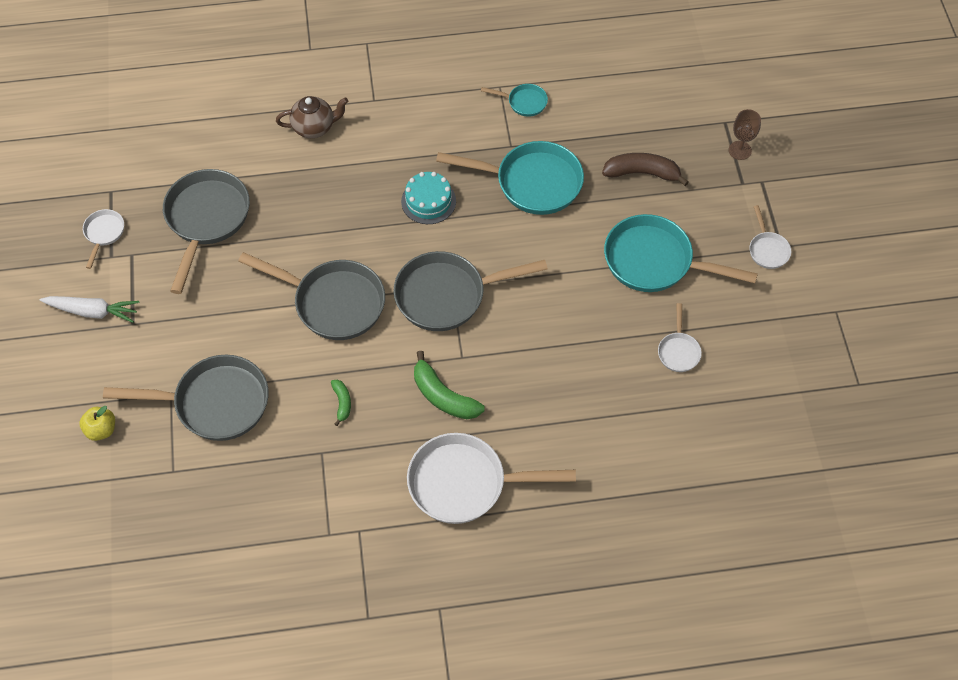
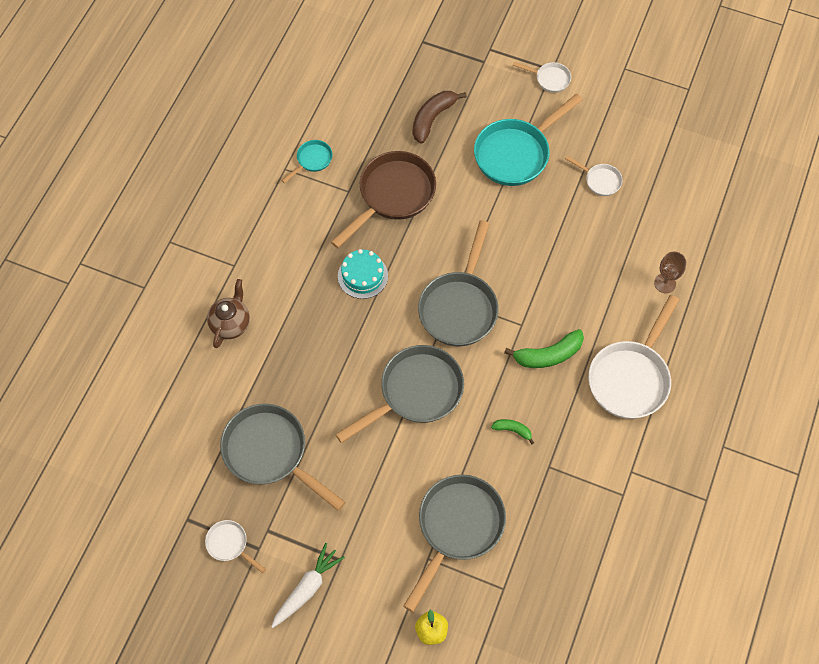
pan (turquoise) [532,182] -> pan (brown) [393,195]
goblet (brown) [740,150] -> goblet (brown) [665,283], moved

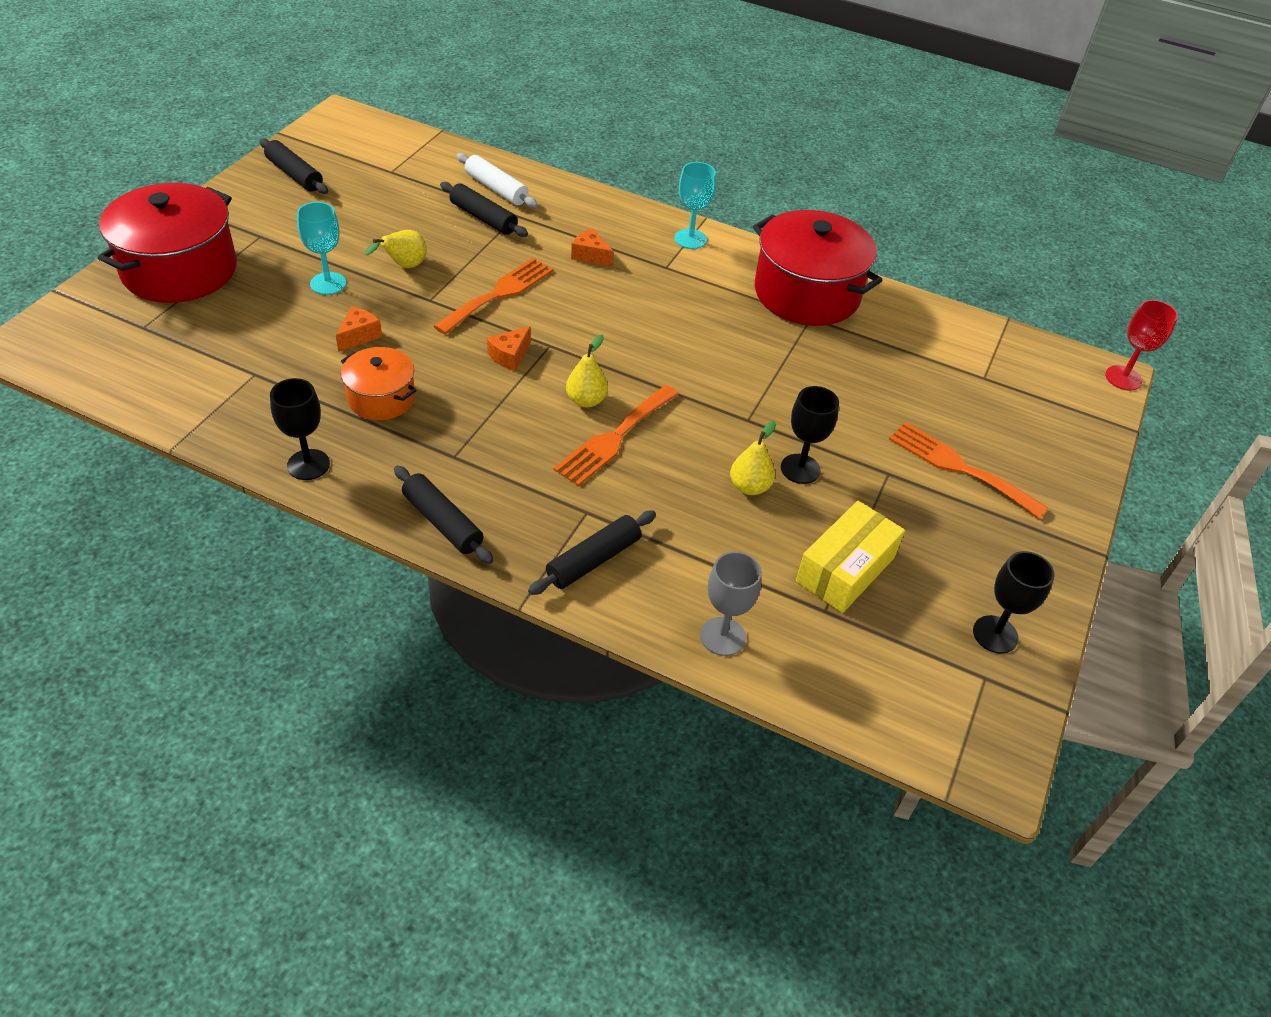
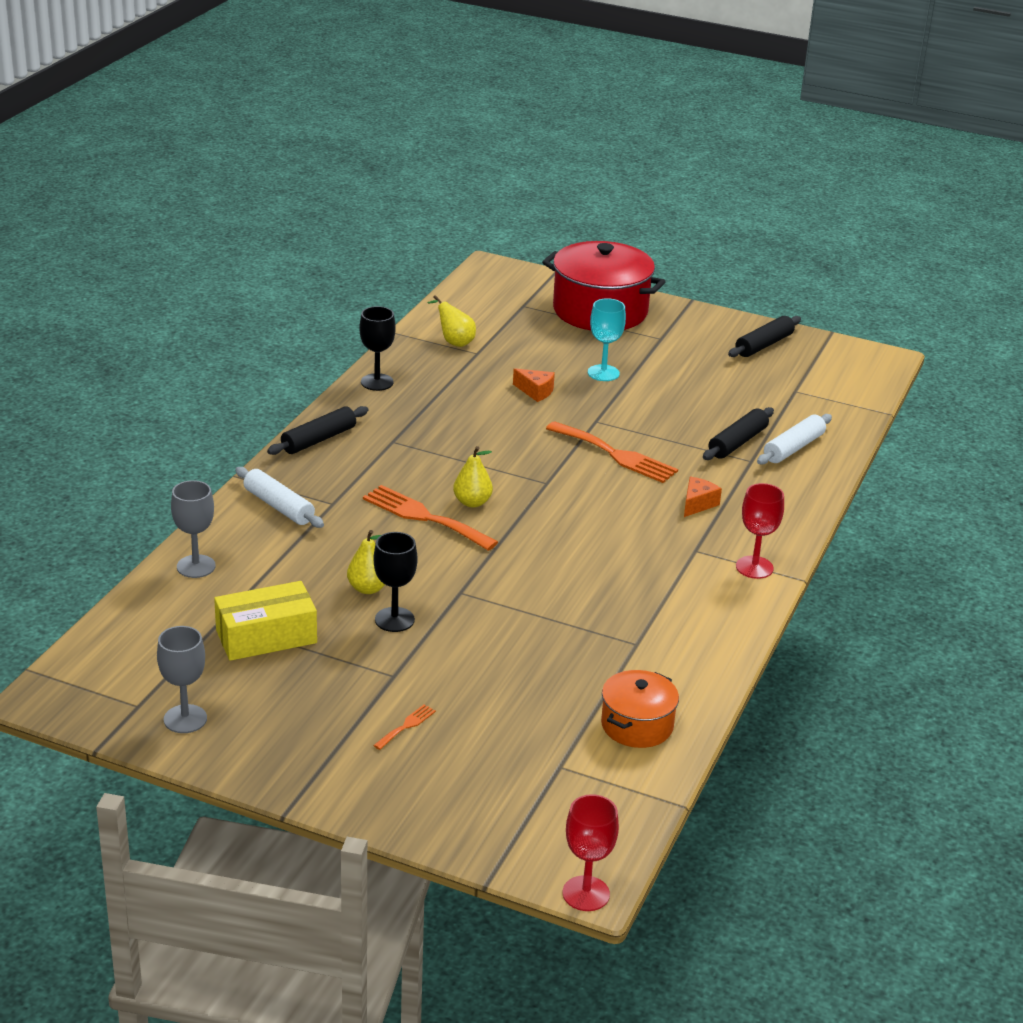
goblet (black) [995,634] -> goblet (grey) [185,719]
box (yellow) [845,569] -> box (yellow) [266,637], 60 degrees counterclockwise
rolling pin (black) [593,560] -> rolling pin (white) [278,506]
fork (orange) [959,467] -> fork (orange) [406,726], x0.45
pear (yellow) [404,266] -> pear (yellow) [454,342], moved
pot (orange) [381,398] -> pot (orange) [637,725], moved
goblet (turquoise) [690,239] -> goblet (red) [754,567]
cheese (orange) [510,356] -> none
pot (red) [807,293] -> none

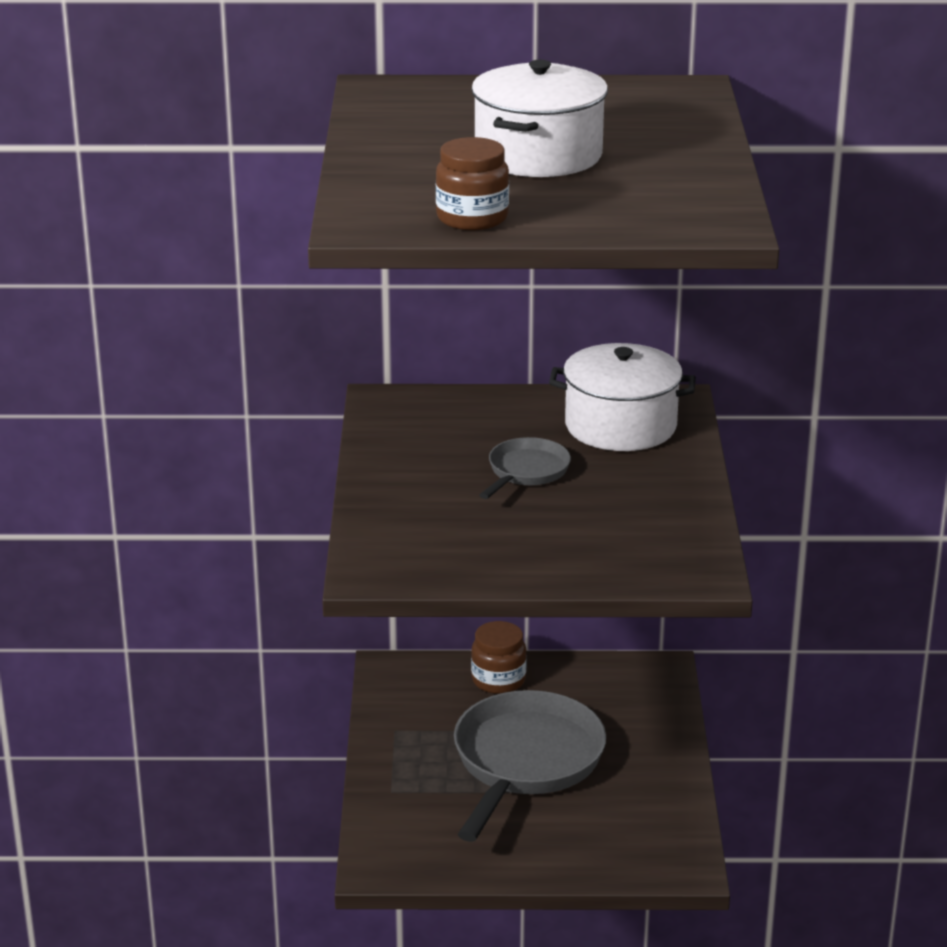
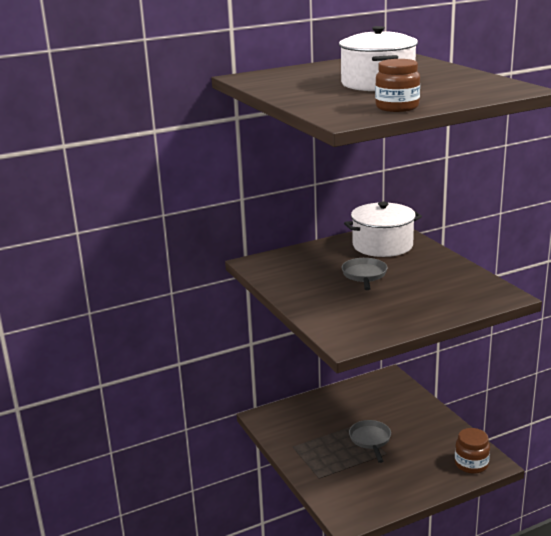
pan (grey) [525,762] -> pan (grey) [370,440], x0.50
jar (brown) [498,680] -> jar (brown) [471,464], moved

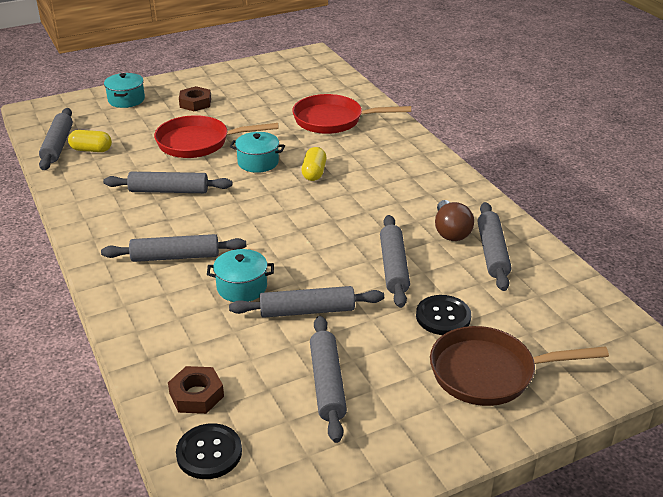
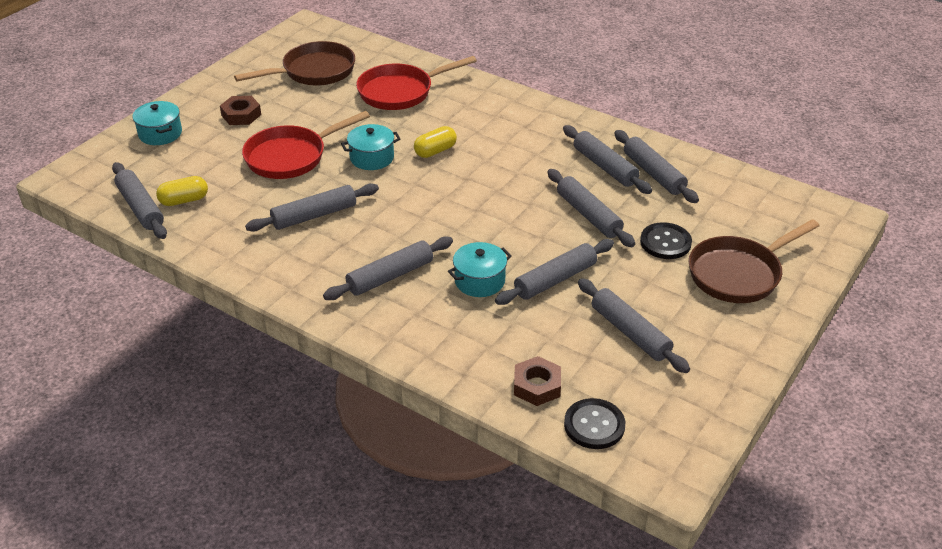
none -> pan (brown) [314,71]
capsule (yellow) [314,173] -> capsule (yellow) [435,151], 75 degrees clockwise
light bulb (brown) [450,232] -> rolling pin (grey) [605,167]

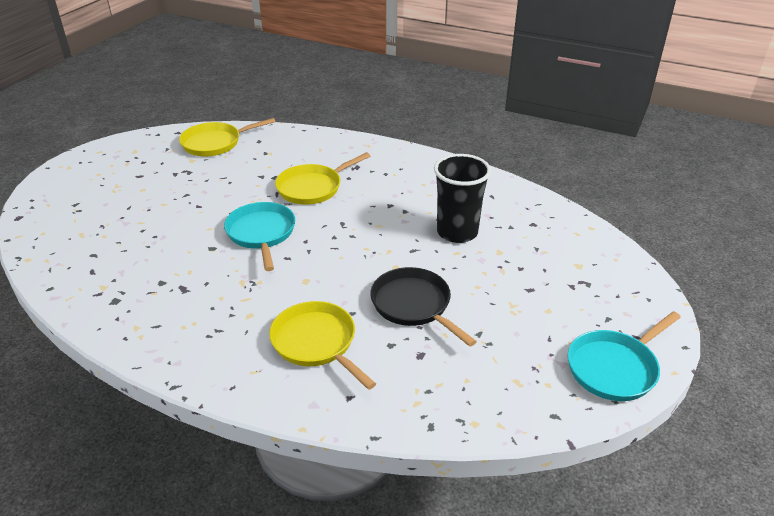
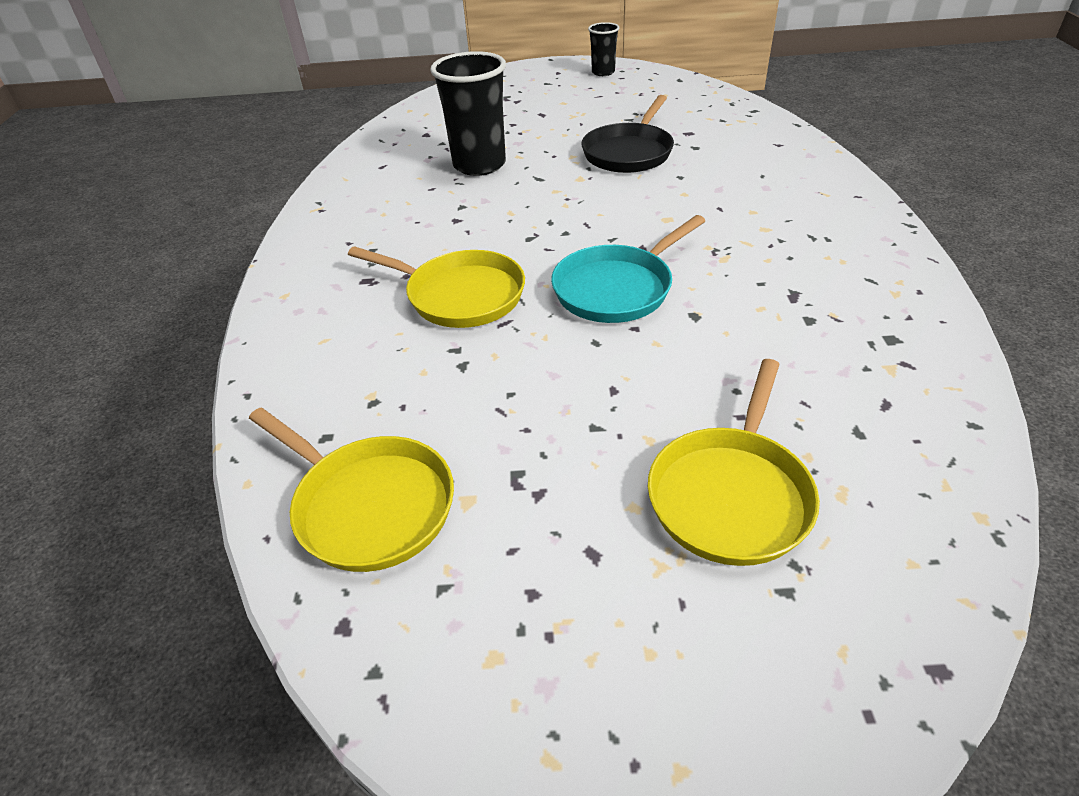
pan (turquoise) [614,367] -> cup (black) [603,72]
pan (yellow) [317,343] -> pan (yellow) [731,494], moved

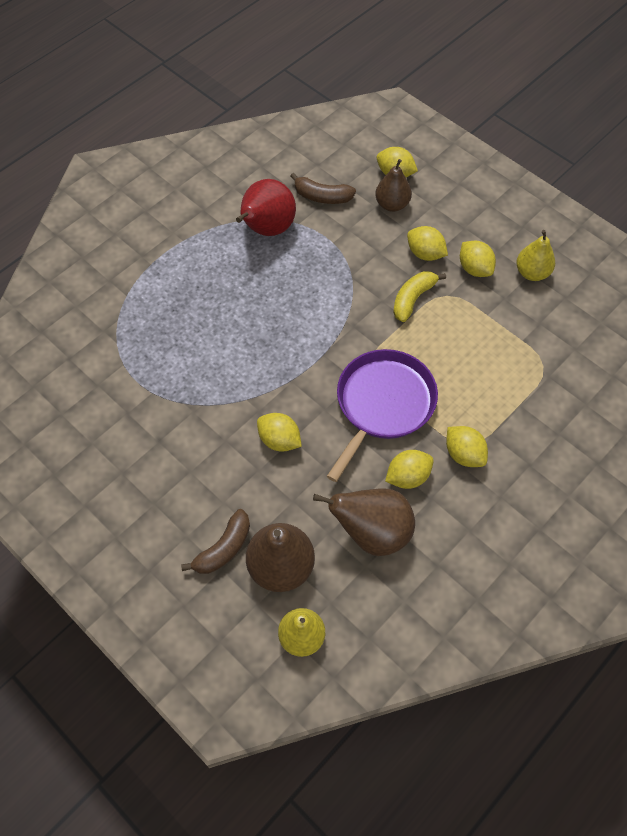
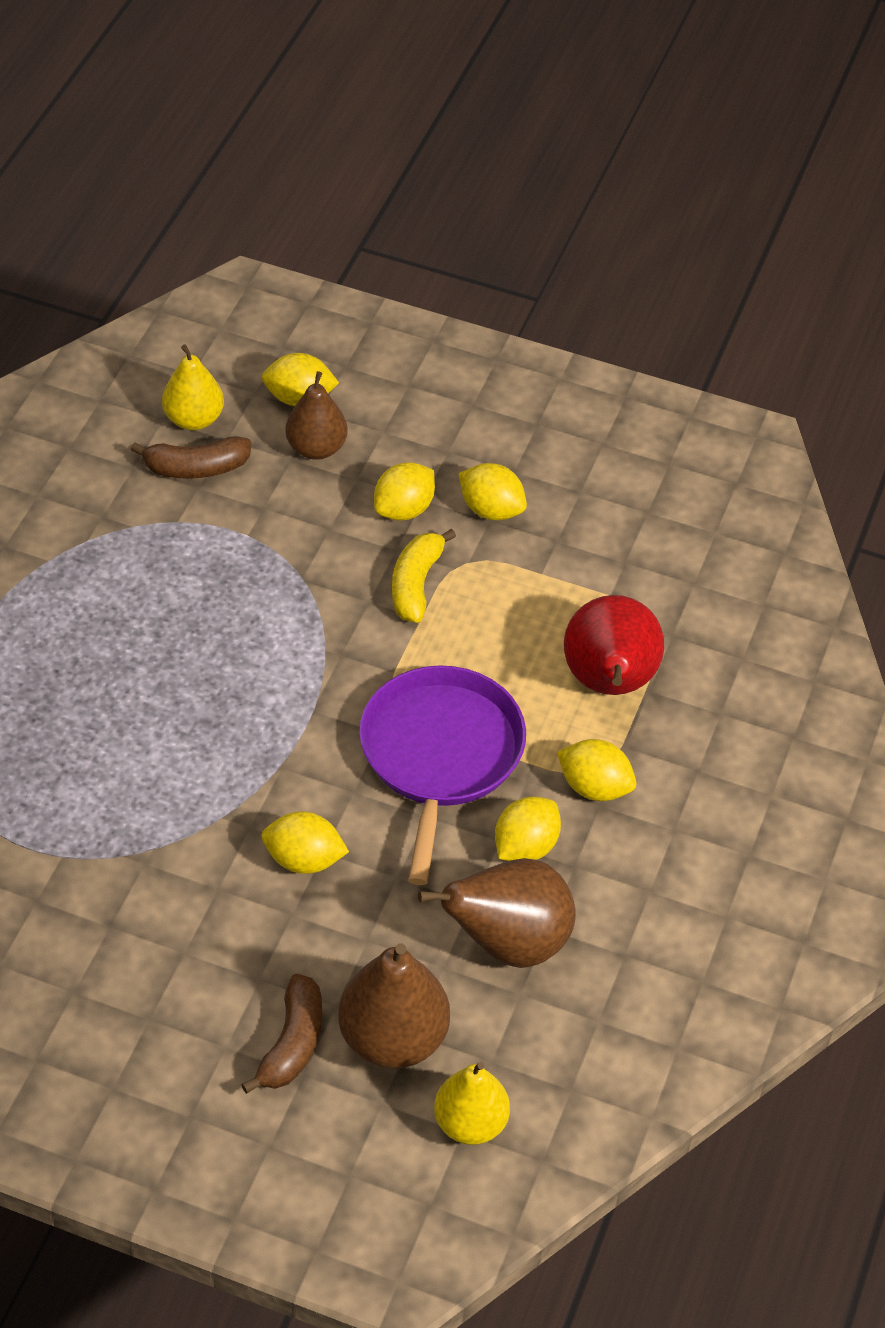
pear (yellow) [532,273] -> pear (yellow) [194,419], moved
lemon (yellow) [425,254] -> lemon (yellow) [404,509], 60 degrees counterclockwise
pear (red) [267,229] -> pear (red) [609,683], moved

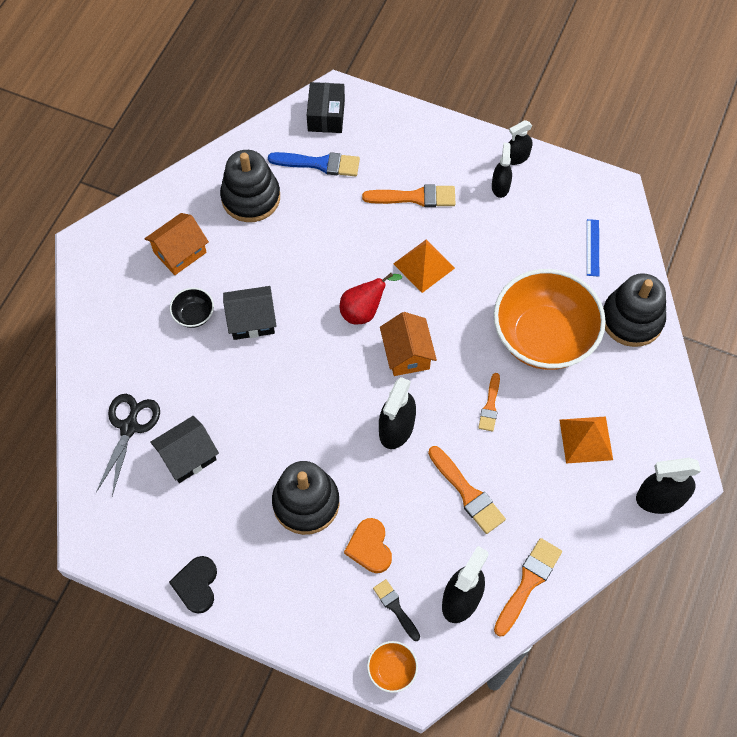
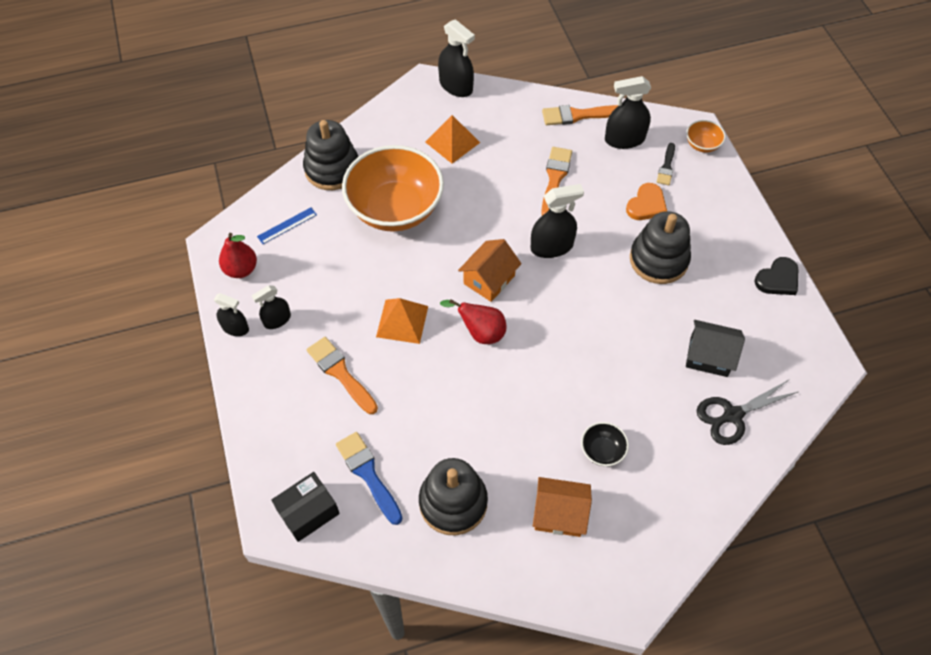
none -> pear (red) [241,269]
house (black) [252,321] -> none
brush (orange) [490,406] -> none

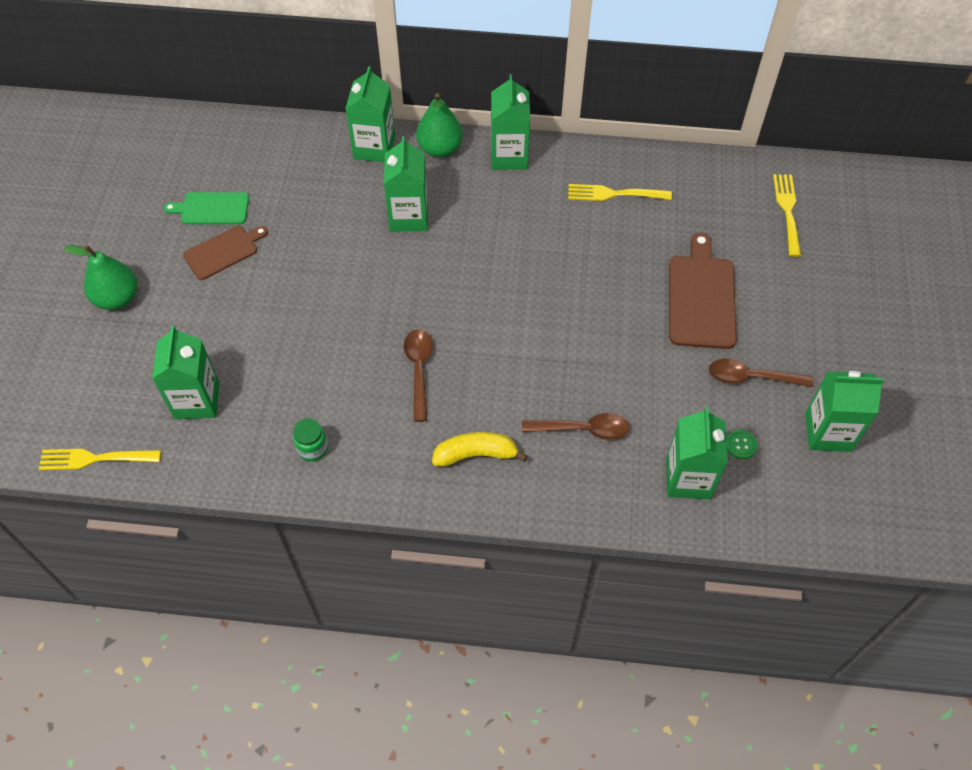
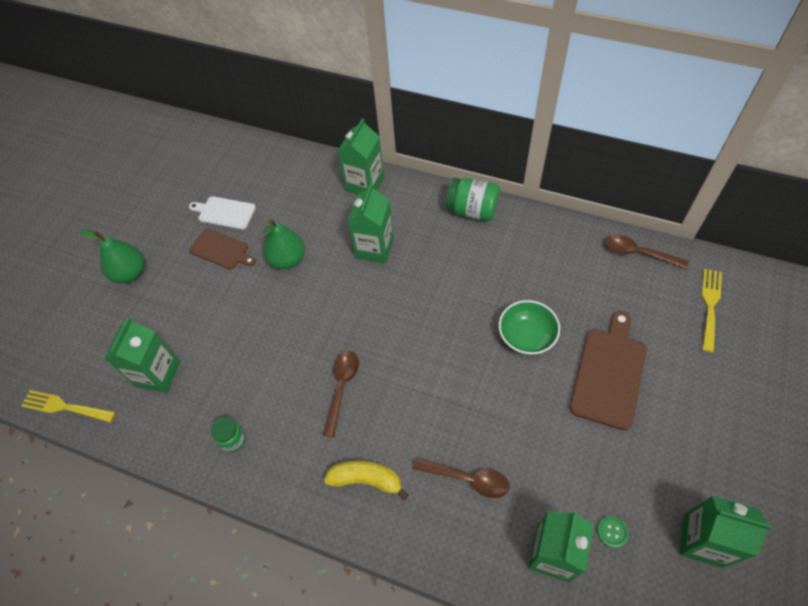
cutting board (green) [212,209] -> cutting board (white) [224,213]
cutting board (brown) [223,251] -> cutting board (brown) [221,250], 45 degrees clockwise
pear (green) [440,149] -> pear (green) [287,259], moved
carton (green) [509,156] -> jar (green) [472,210]
none -> bowl (green) [526,336]
spoon (brown) [752,377] -> spoon (brown) [638,253], moved
fork (yellow) [614,194] -> none

